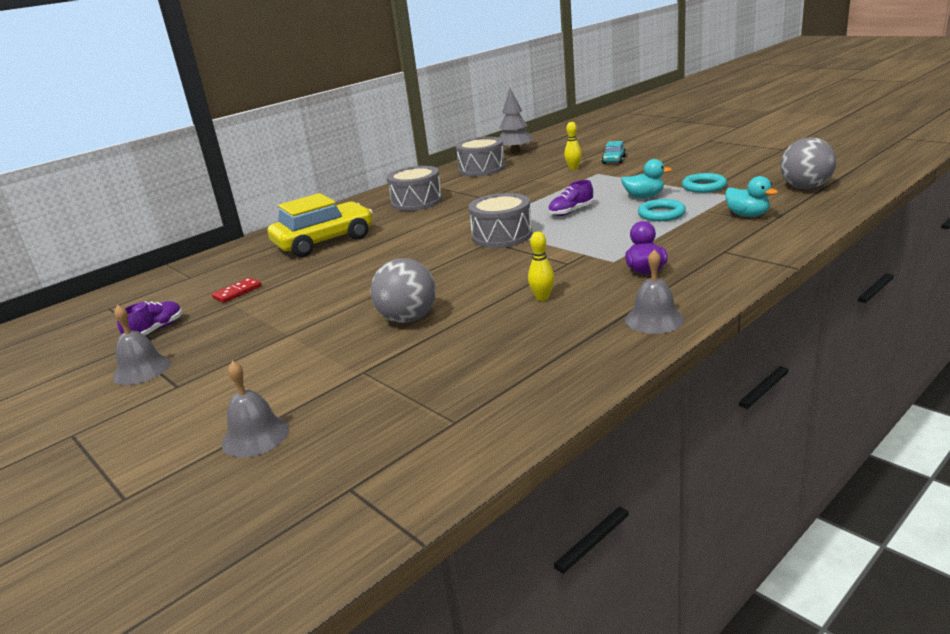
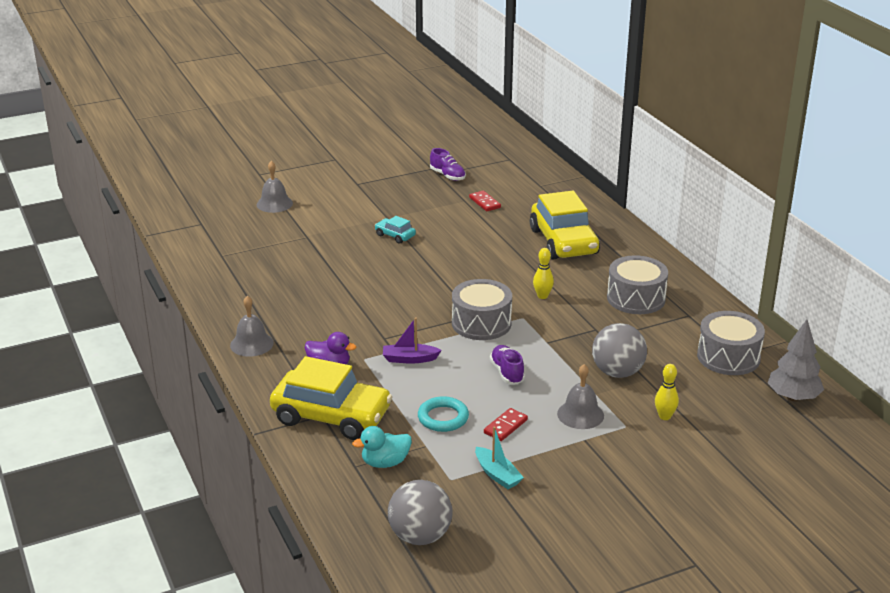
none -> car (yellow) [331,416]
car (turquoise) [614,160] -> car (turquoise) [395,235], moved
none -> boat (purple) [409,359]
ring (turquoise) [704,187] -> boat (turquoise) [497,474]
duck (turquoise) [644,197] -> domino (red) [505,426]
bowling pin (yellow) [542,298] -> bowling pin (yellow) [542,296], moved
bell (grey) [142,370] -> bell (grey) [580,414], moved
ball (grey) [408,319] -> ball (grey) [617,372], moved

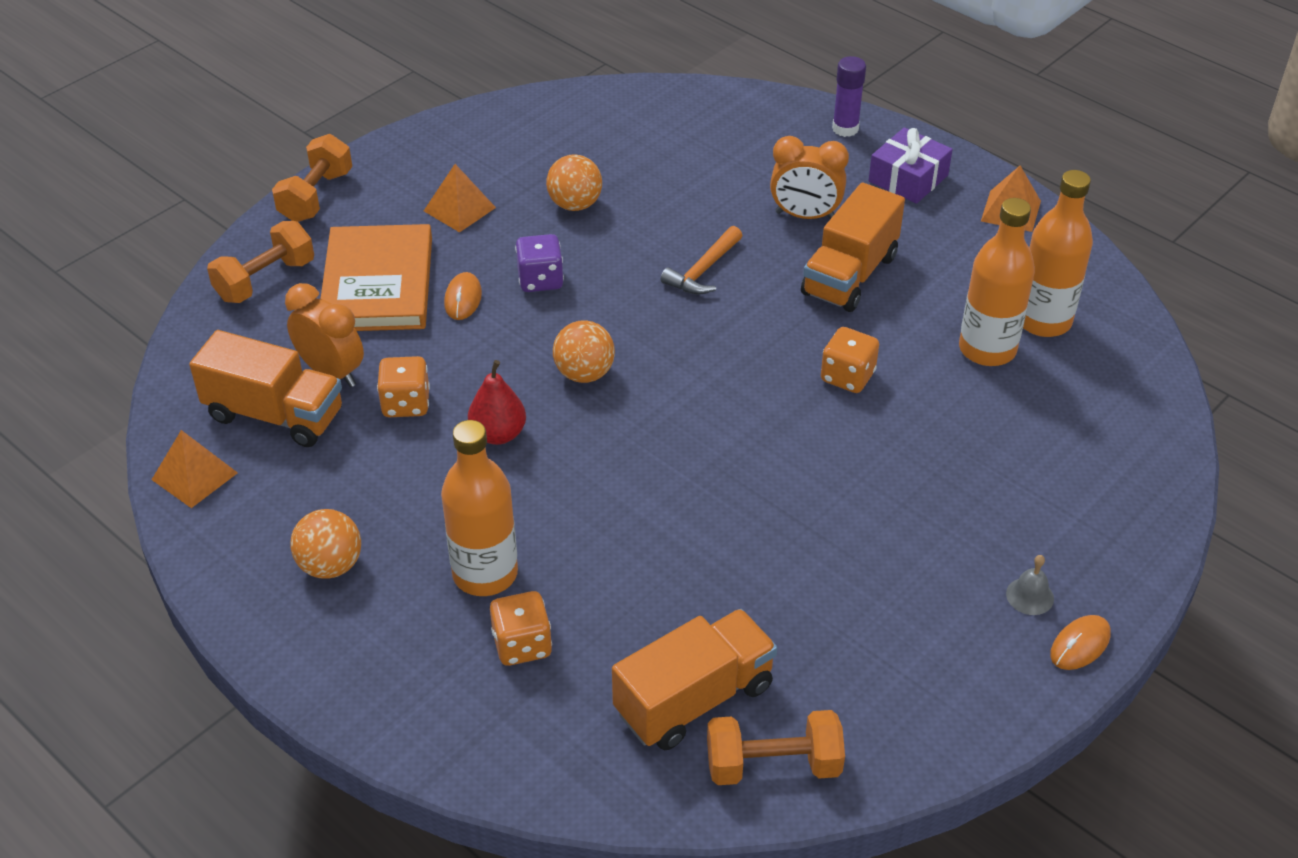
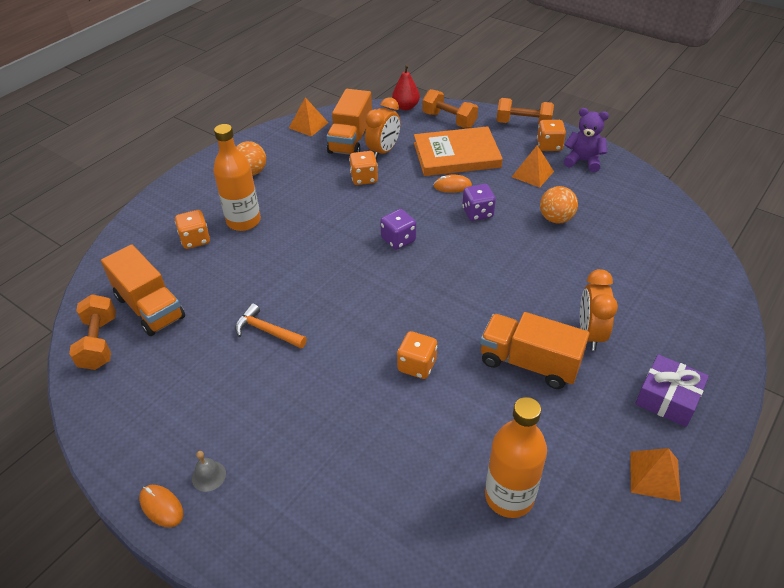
hammer (orange) [703,270] -> hammer (orange) [267,331], moved
ball (orange) [584,373] -> dice (purple) [398,240]
pear (red) [498,434] -> pear (red) [406,107], moved
none -> dice (orange) [549,146]
none -> teddy bear (purple) [583,161]
glue stick (purple) [845,129] -> none
bottle (orange) [987,349] -> none

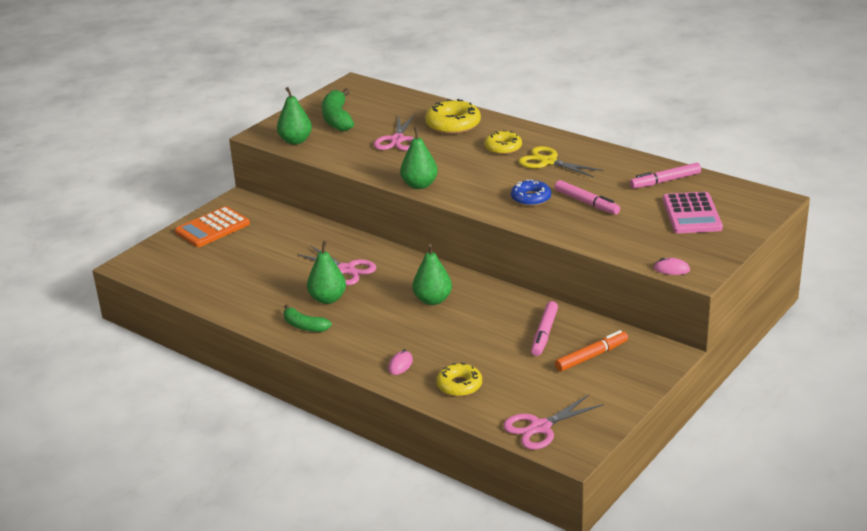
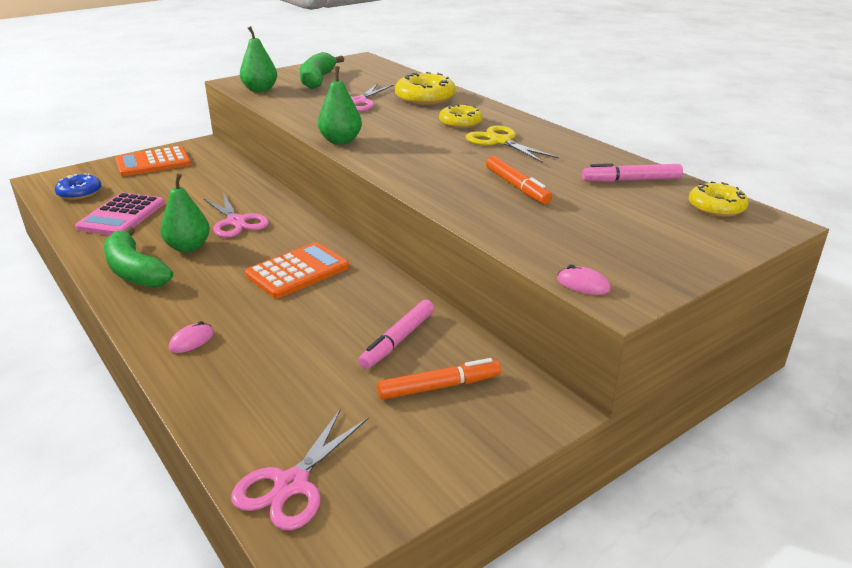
donut (blue) [531,198] -> donut (blue) [79,192], moved
calculator (pink) [691,214] -> calculator (pink) [122,216], moved
banana (green) [304,326] -> banana (green) [135,271], x1.61
scissors (pink) [540,427] -> scissors (pink) [292,484], 45 degrees counterclockwise
pear (green) [432,300] -> calculator (orange) [298,271]
marker (pink) [586,203] -> marker (orange) [517,187]
donut (yellow) [459,385] -> donut (yellow) [716,207], moved

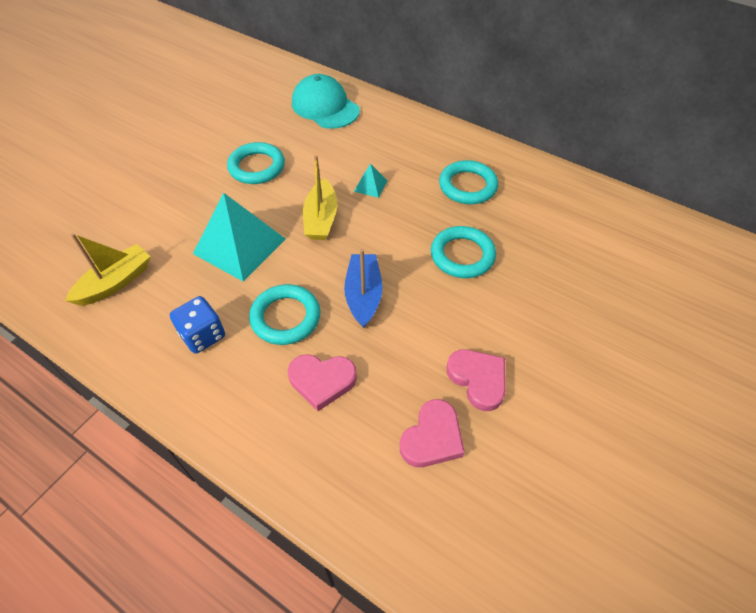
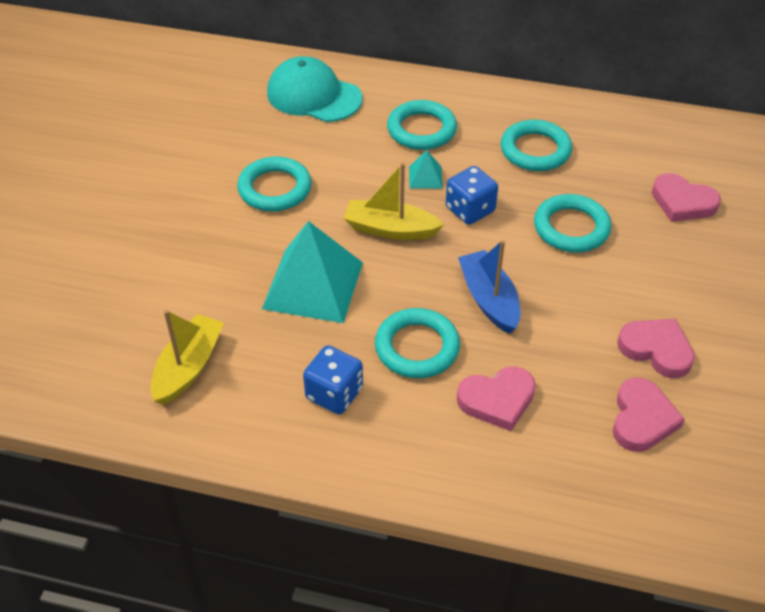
boat (yellow) [321,219] -> boat (yellow) [390,229], 120 degrees clockwise
none -> ring (turquoise) [421,130]
none -> dice (blue) [470,210]
none -> heart (pink) [682,202]

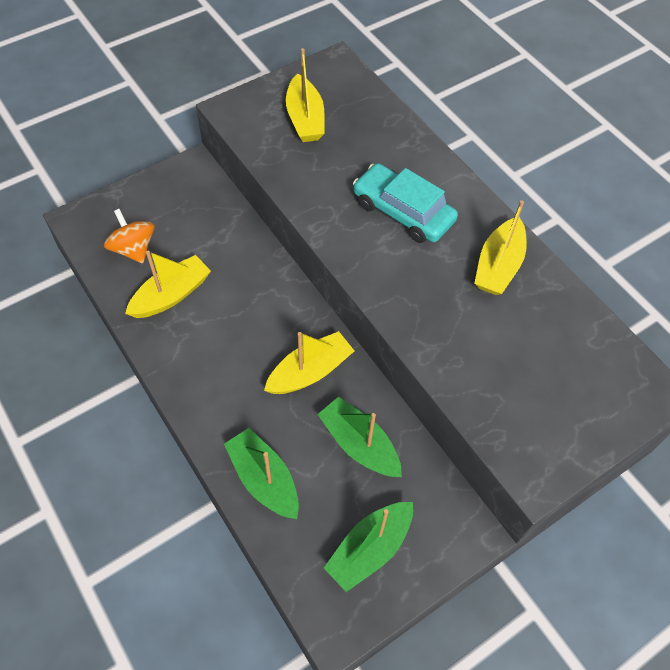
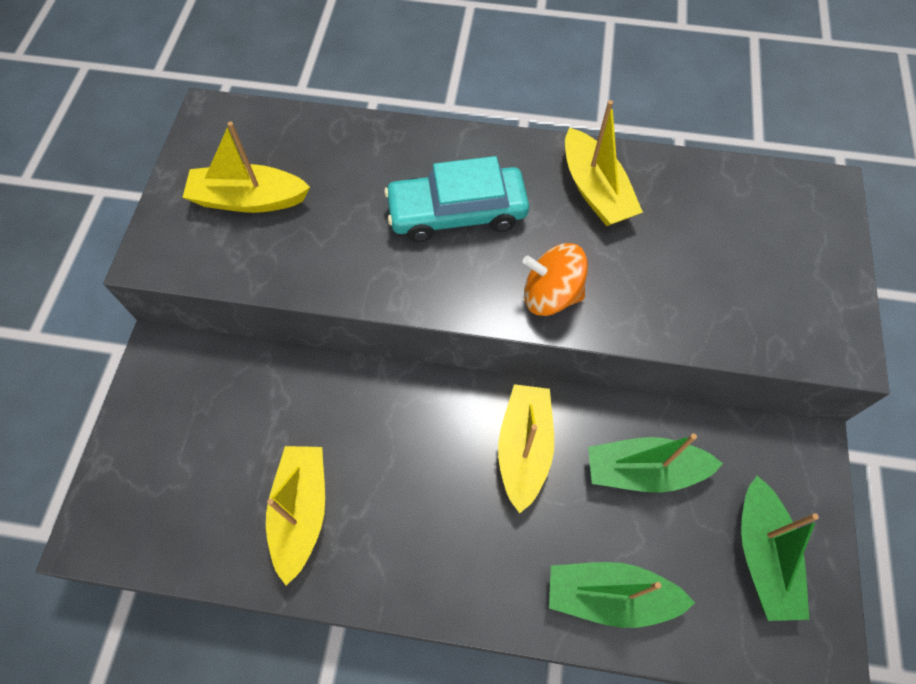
boat (yellow) [305,119] -> boat (yellow) [249,199], 150 degrees clockwise
spinning top (orange) [133,249] -> spinning top (orange) [551,295], moved

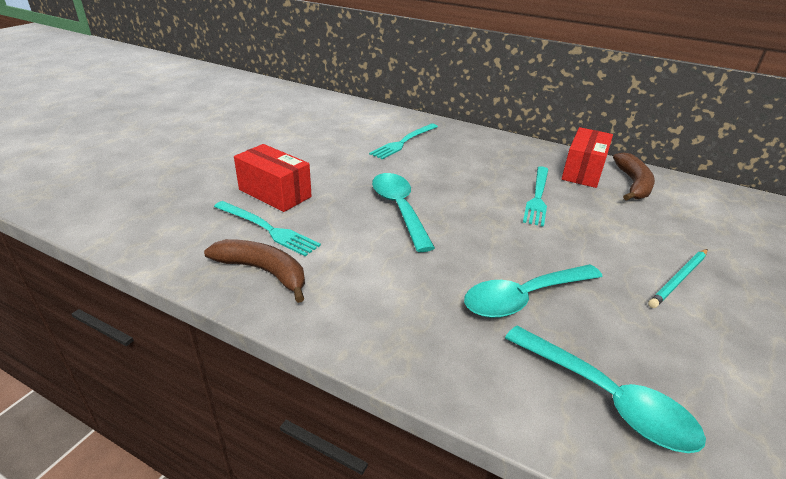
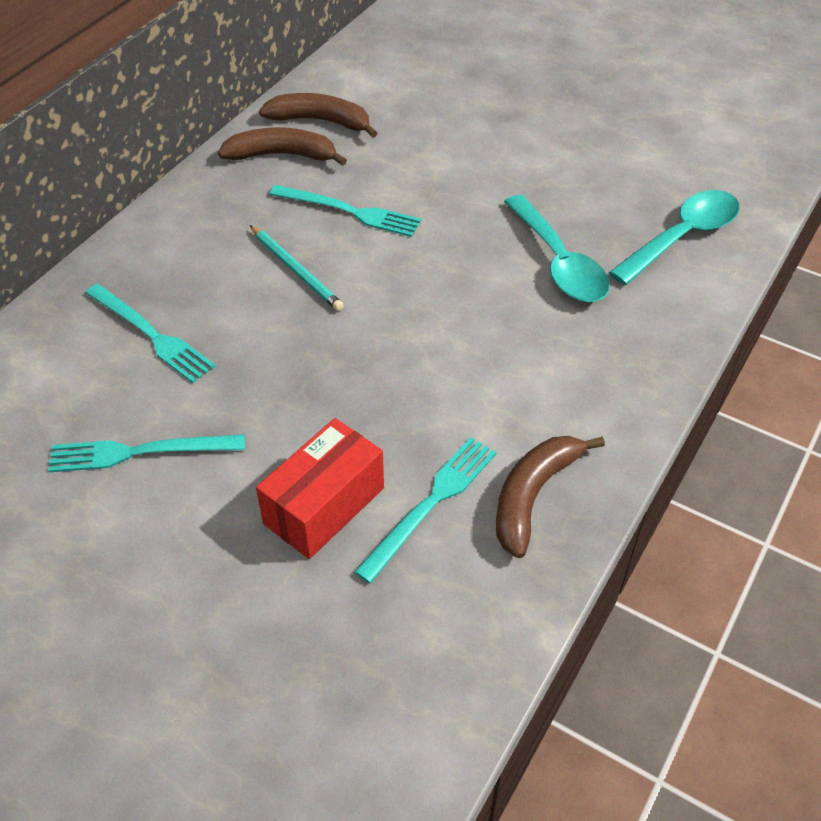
none -> fork (turquoise) [140,452]
box (red) [583,171] -> banana (brown) [282,155]
pencil (turquoise) [678,279] -> pencil (turquoise) [296,270], moved
spoon (turquoise) [399,209] -> none

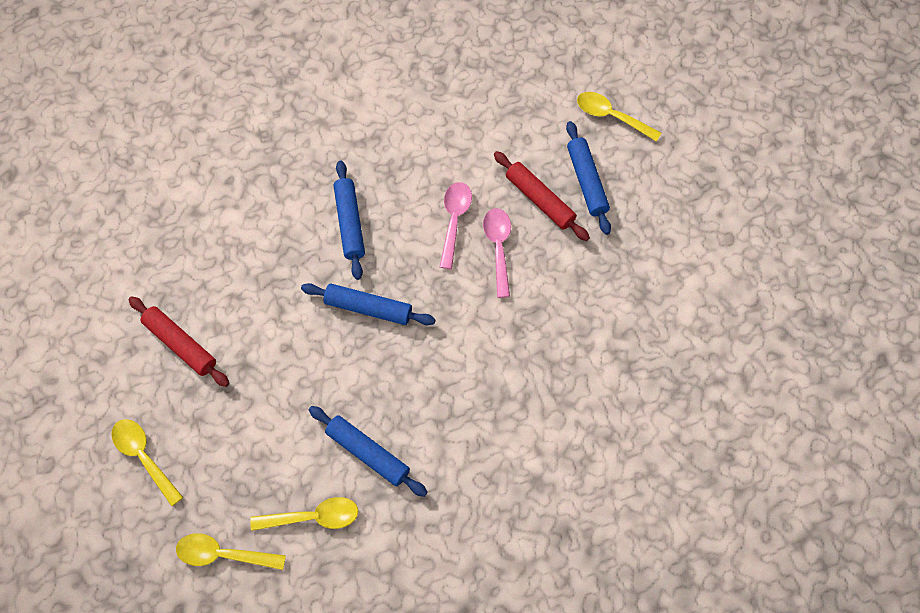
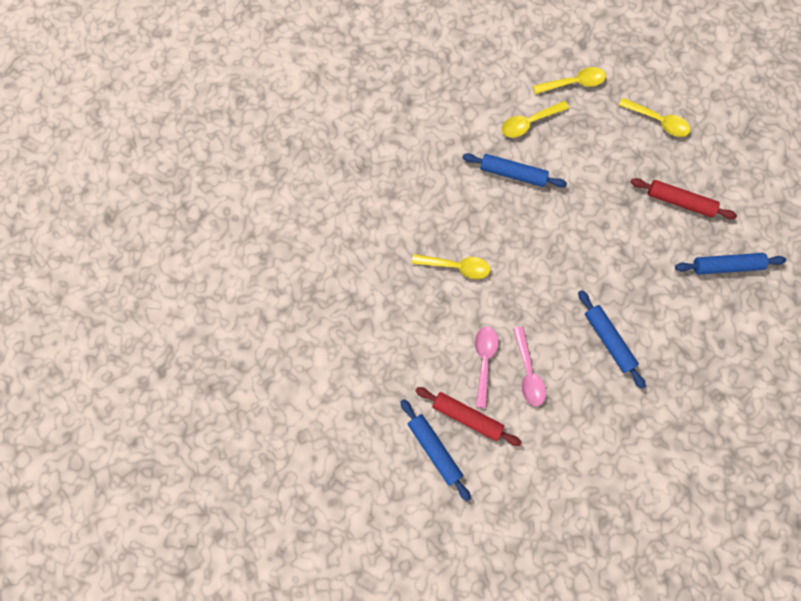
spoon (yellow) [611,116] -> spoon (yellow) [456,266], moved
spoon (pink) [498,248] -> spoon (pink) [484,361], 150 degrees counterclockwise
rolling pin (blue) [368,308] -> rolling pin (blue) [726,266], moved

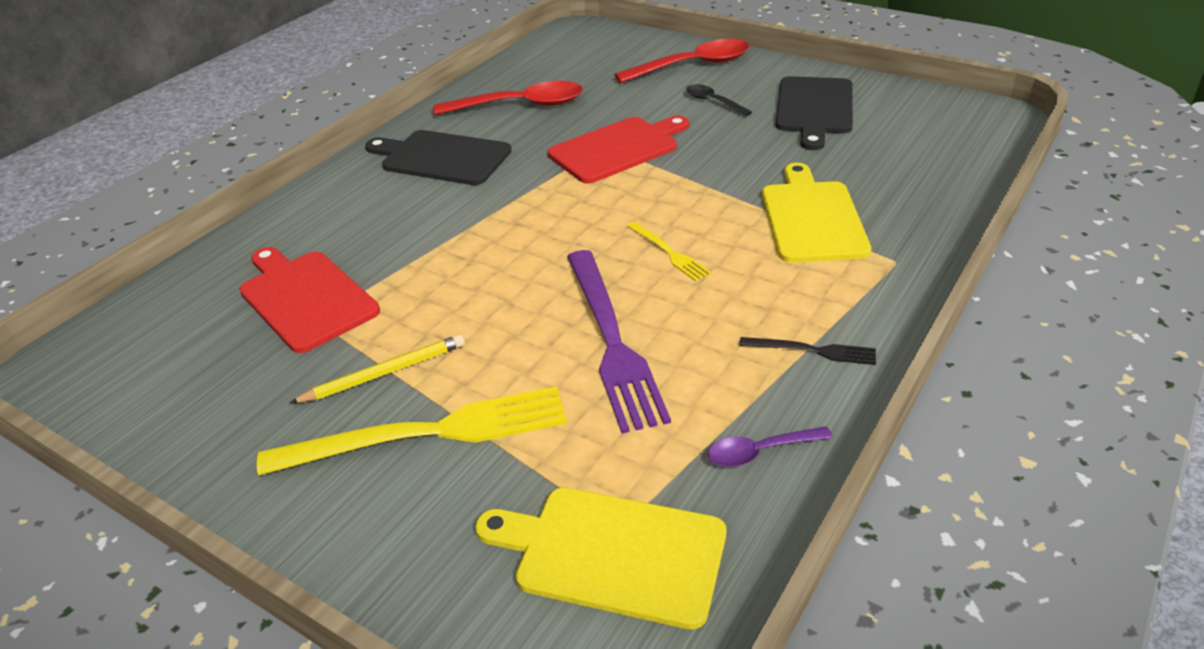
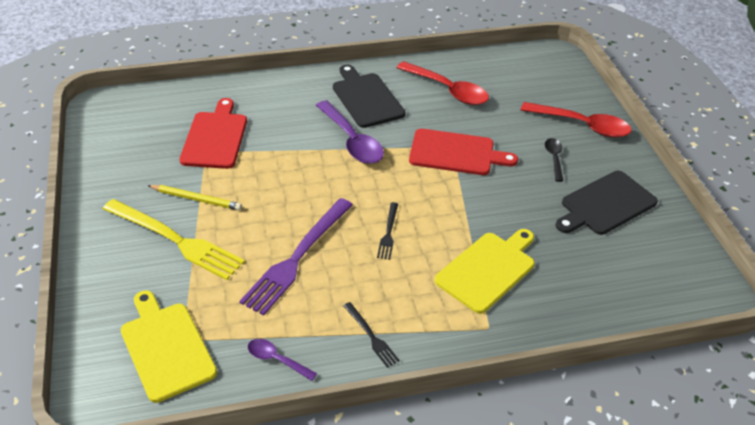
none -> spoon (purple) [352,141]
fork (yellow) [669,253] -> fork (black) [388,233]

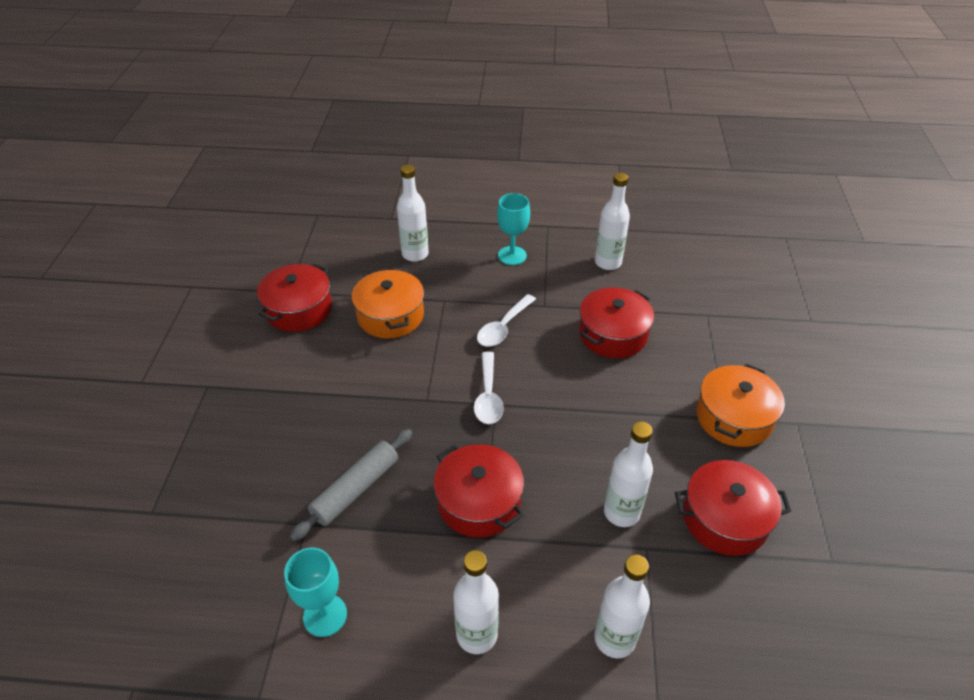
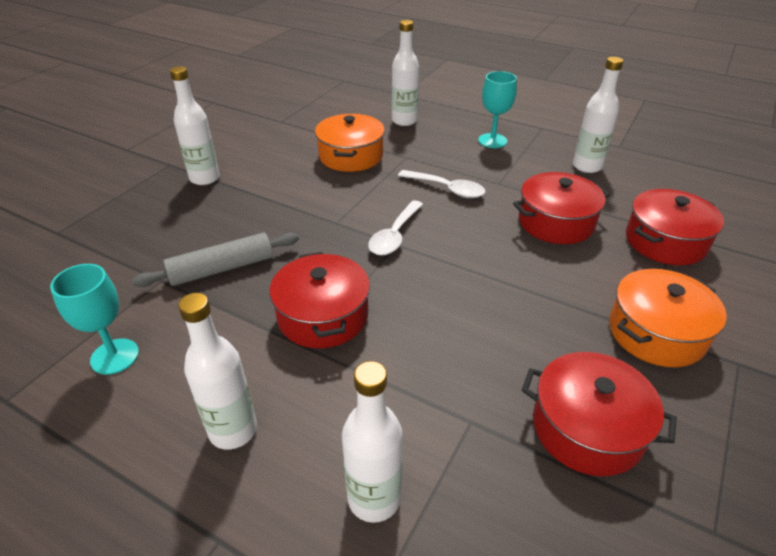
bottle (white) [621,512] -> bottle (white) [204,178], moved
spoon (white) [503,327] -> spoon (white) [447,189], 120 degrees counterclockwise
pot (red) [299,309] -> pot (red) [665,241], moved

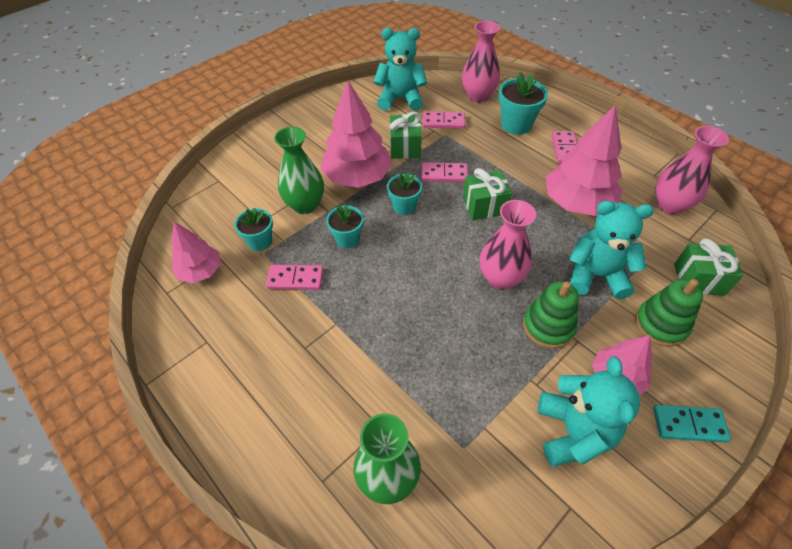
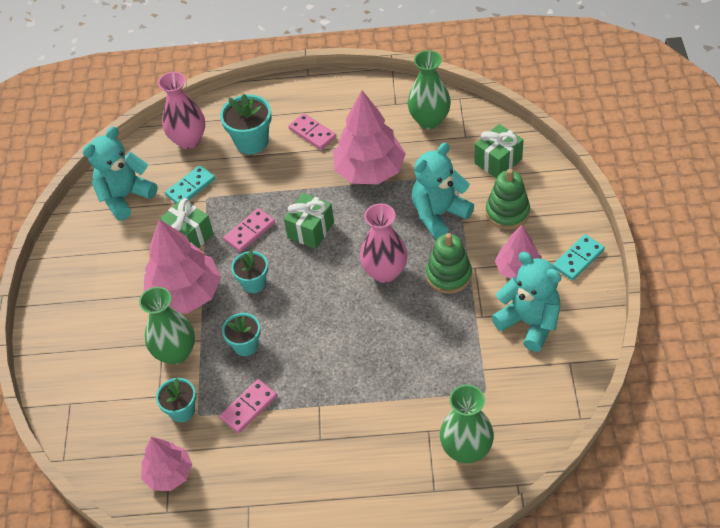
domino (pink) [443,122] -> domino (turquoise) [191,187]
vase (pink) [670,205] -> vase (green) [429,120]

